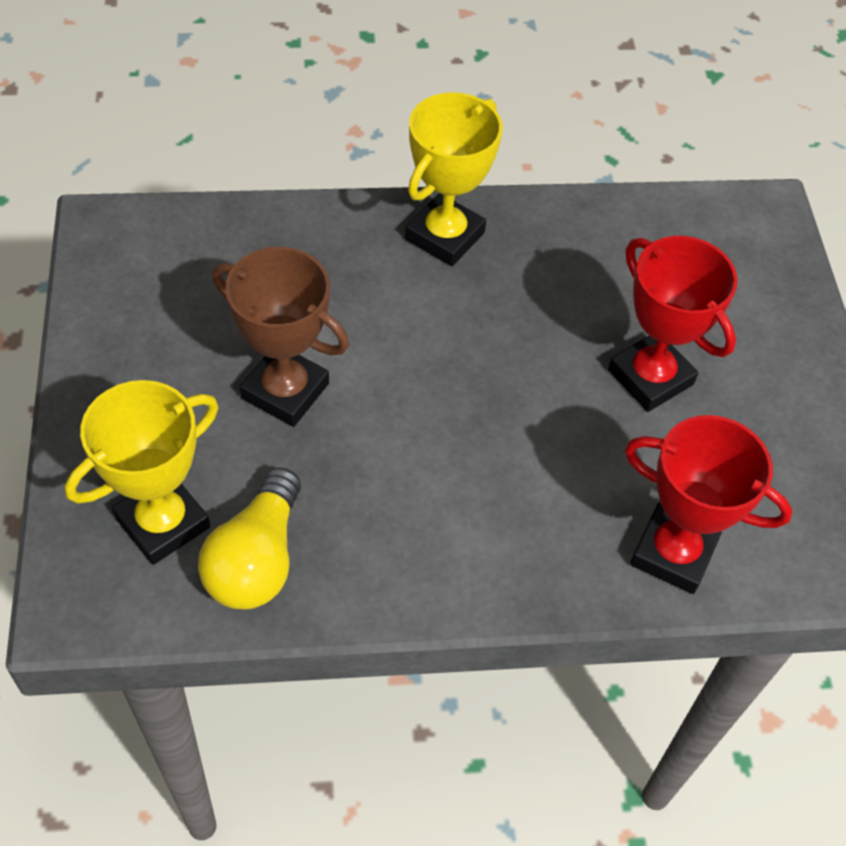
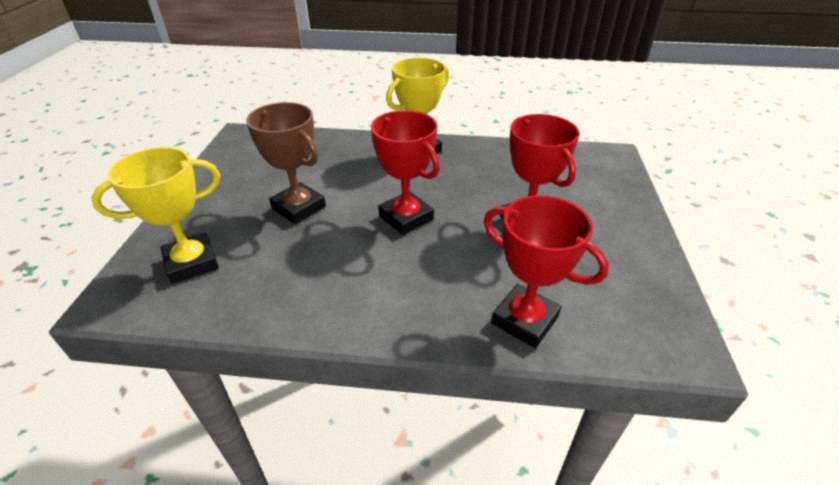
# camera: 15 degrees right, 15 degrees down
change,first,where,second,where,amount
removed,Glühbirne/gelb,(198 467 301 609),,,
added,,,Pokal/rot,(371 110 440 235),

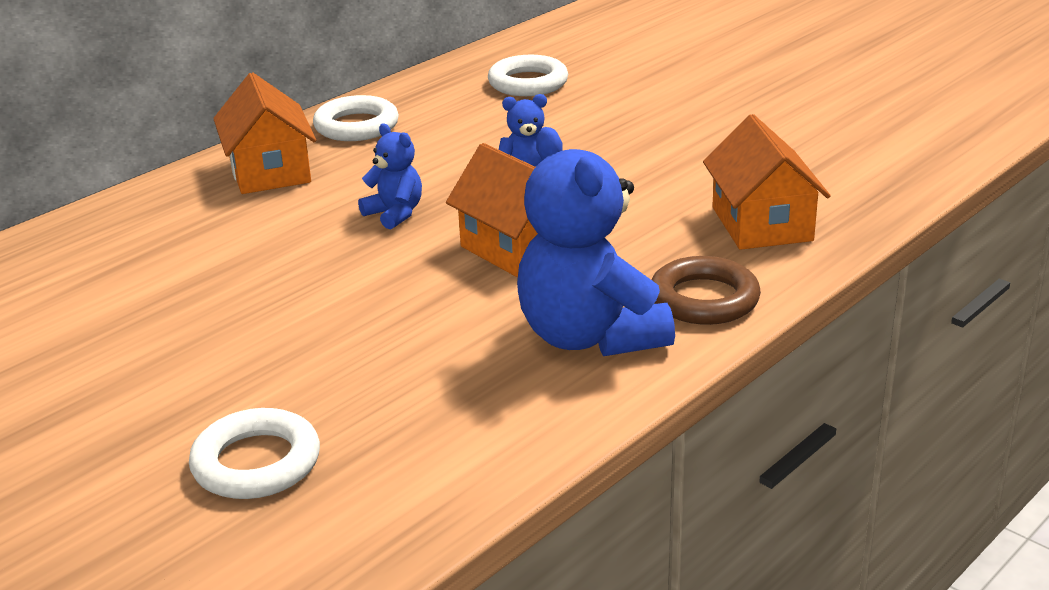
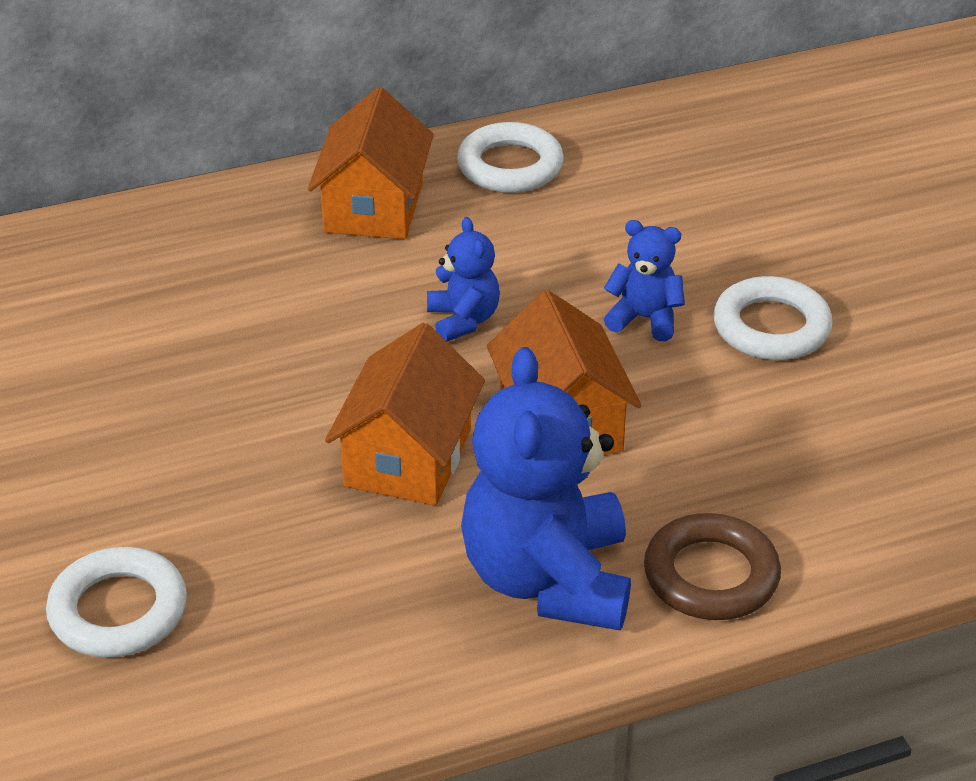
# camera: 25 degrees right, 10 degrees up
change,first,where,second,where,amount
moved,Ring/weiß,(488 55 568 96),,(713 276 833 360),
moved,Haus/orange,(703 114 831 250),,(325 323 485 506),

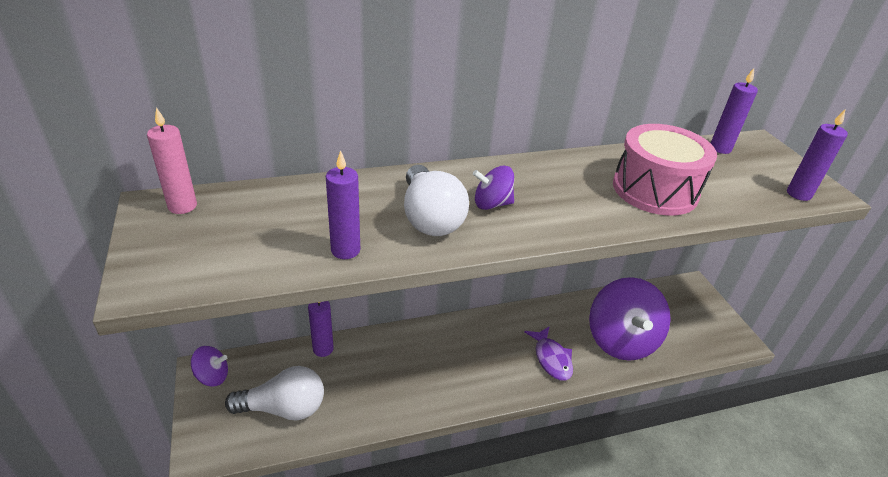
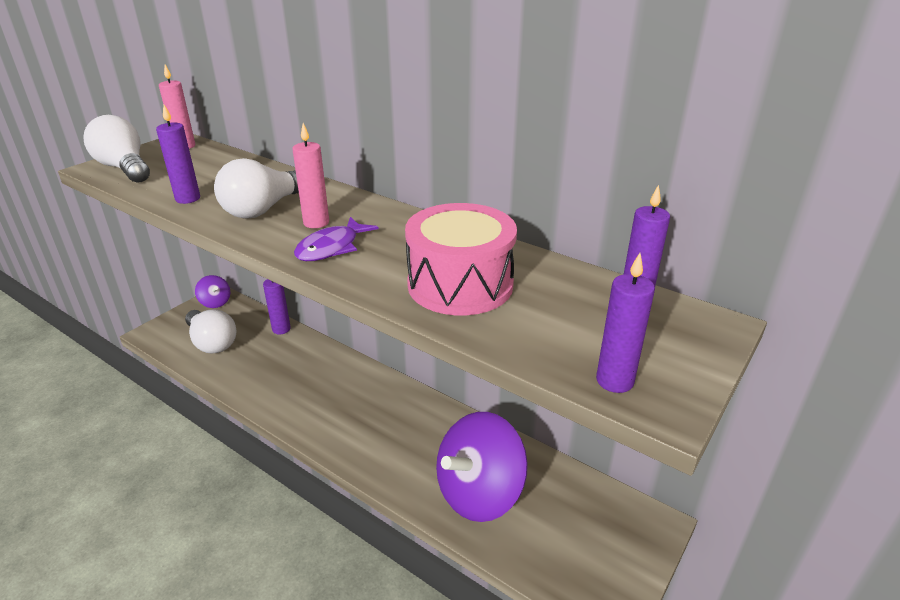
# camera: 55 degrees right, 5 degrees down
change,first,where,second,where,amount
replaced,Kreisel/lila,(473 166 514 210),Kerze/rosa,(292 123 329 228),
moved,Fisch/lila,(524 326 573 381),,(294 217 379 261),
added,,,Glühbirne/weiß,(84 115 150 183),

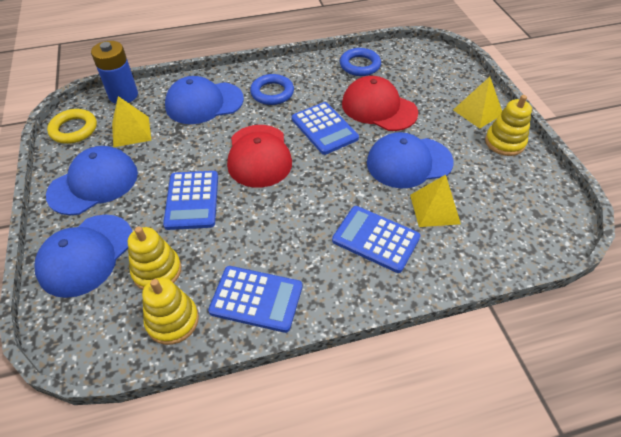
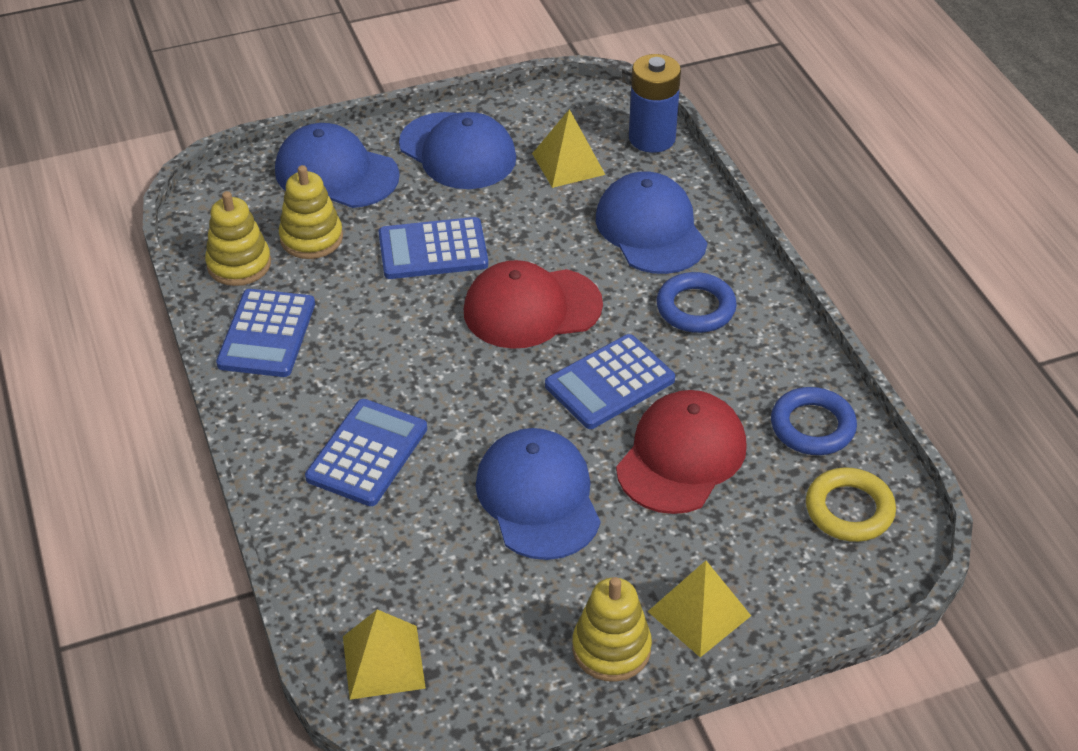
# camera: 85 degrees right, 5 degrees down
change,first,where,second,where,amount
moved,Ring/gelb,(47 109 97 144),,(806 467 896 542),
moved,Pyramide/gelb,(410 175 461 227),,(343 609 426 700),

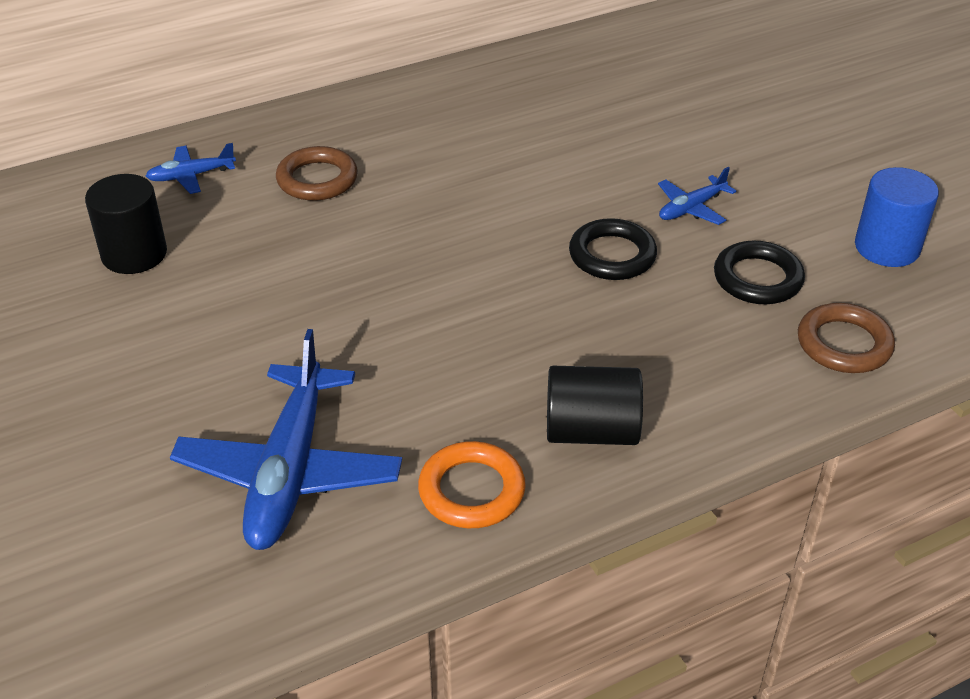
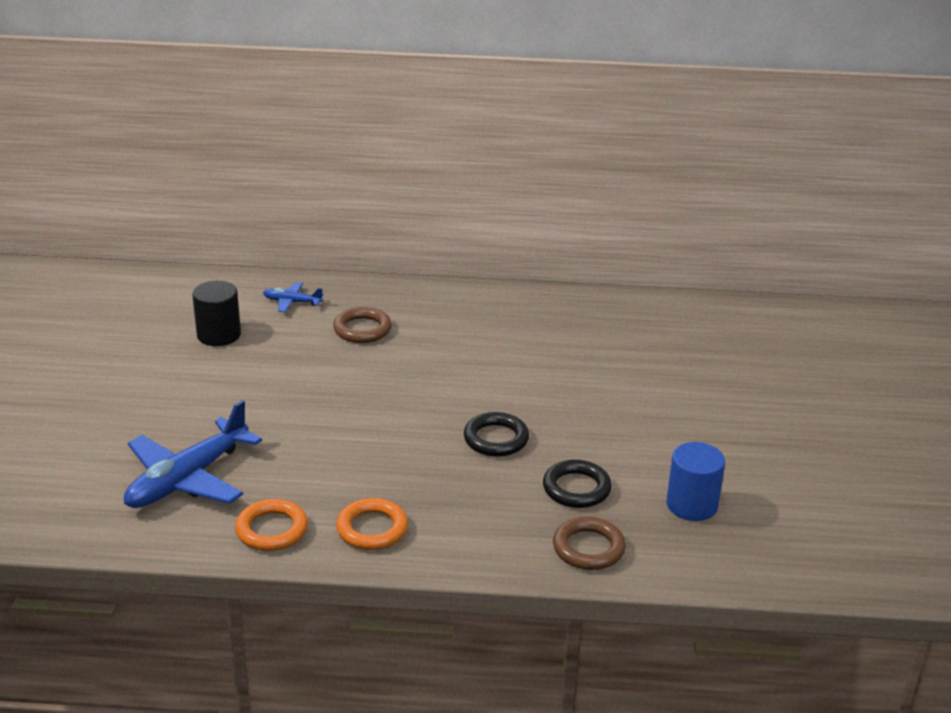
# camera: 30 degrees right, 10 degrees down
change,first,where,second,where,amount
removed,Flugzeug/blau,(658 167 737 225),,,
replaced,Vollzylinder/schwarz,(547 366 643 445),Ring/orange,(336 498 408 550),

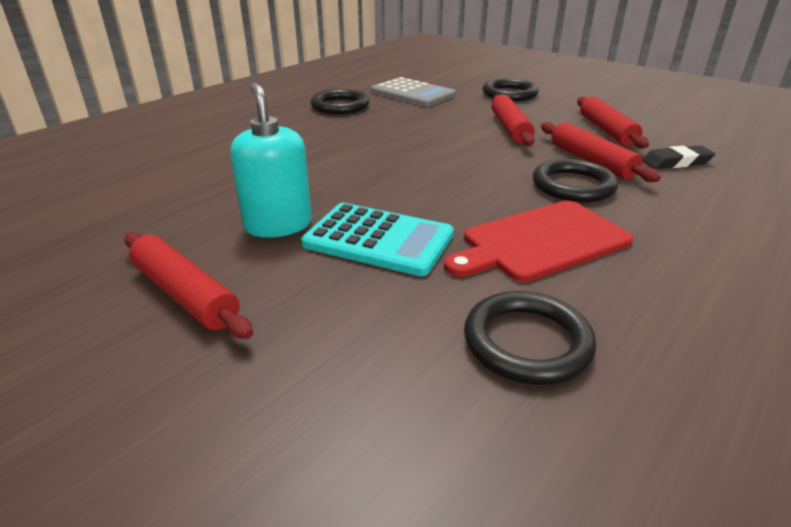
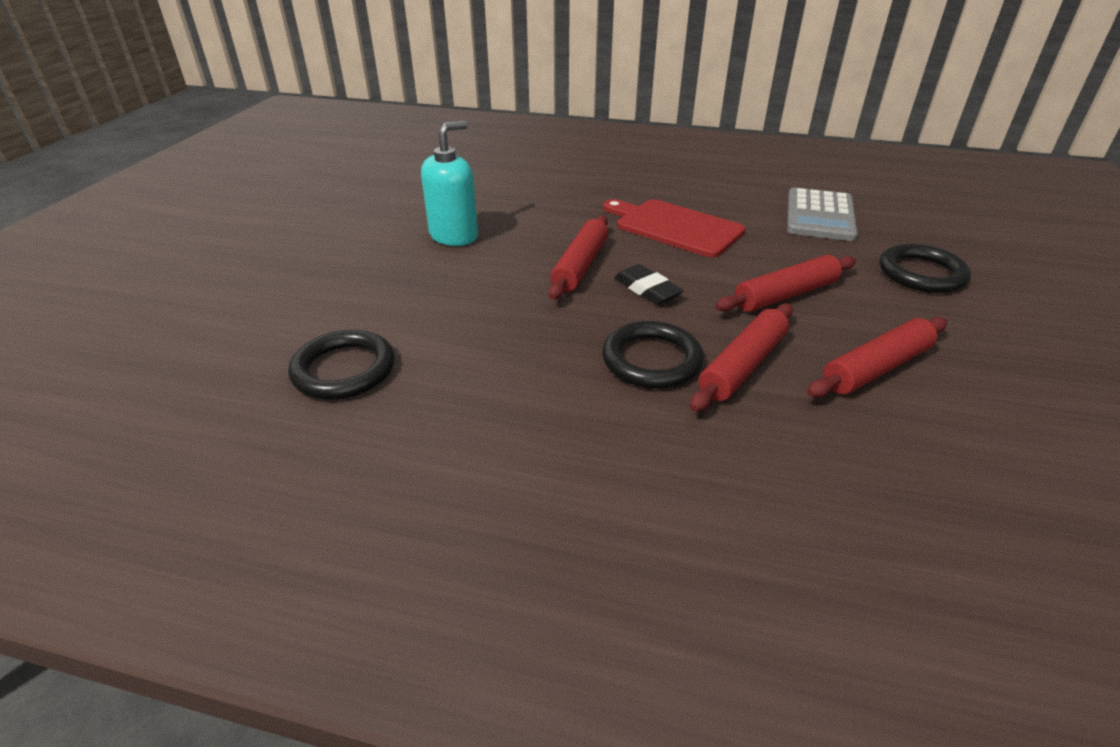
# camera: 65 degrees right, 5 degrees up
change,first,where,second,where,amount
removed,Ring/schwarz,(310 89 369 114),,,
moved,Radiergummi/schwarz,(643 146 715 169),,(614 264 684 305),
moved,Schneidebrett/rot,(444 201 634 282),,(603 199 746 258),
removed,Taschenrechner/türkis,(301 203 454 276),,,
moved,Nudelholz/rot,(124 232 253 339),,(549 215 608 300),

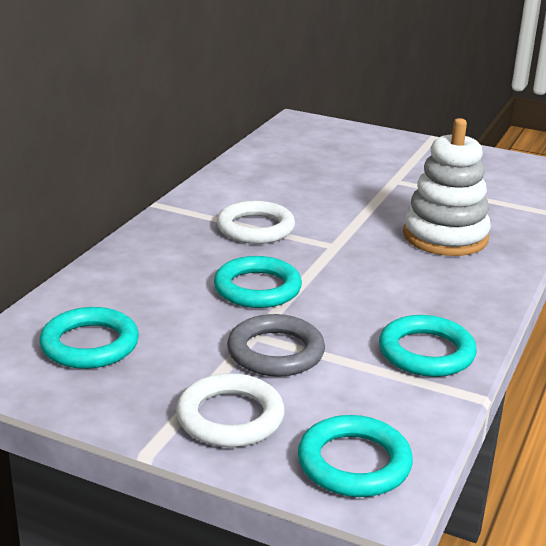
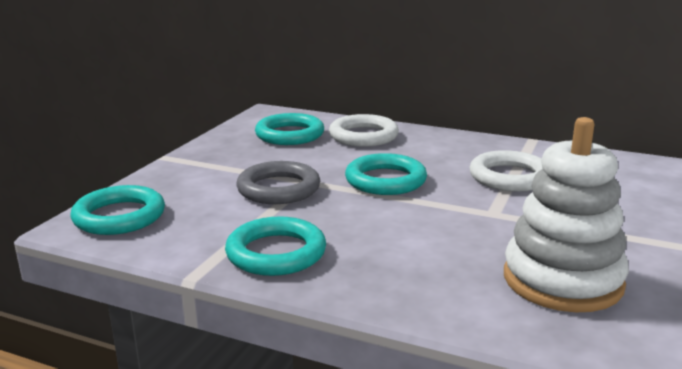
# camera: 90 degrees right, 5 degrees down
change,first,where,second,where,amount
moved,Ring/weiß,(176 373 285 447),,(329 114 399 147),

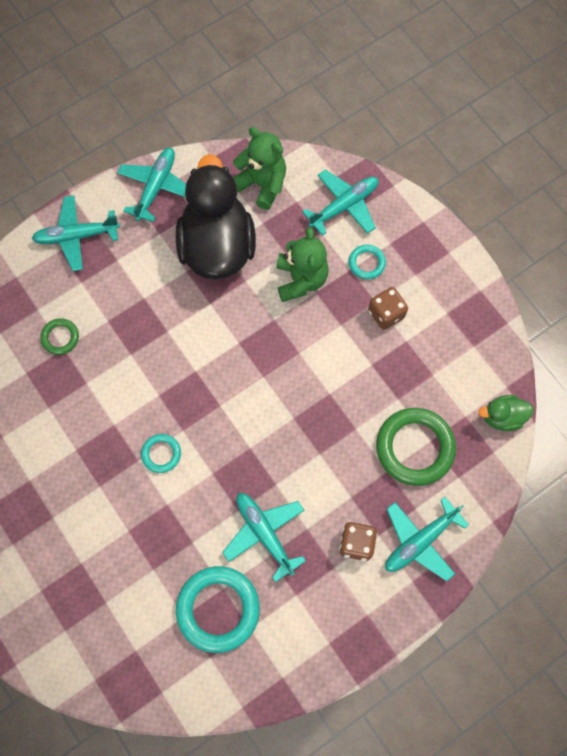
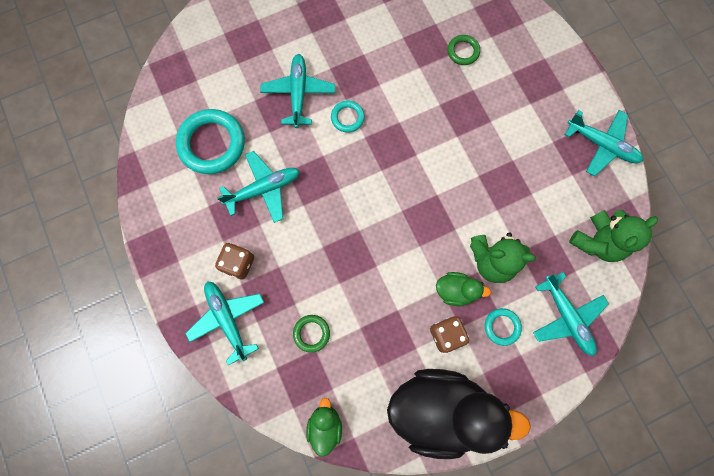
# camera: 100 degrees right, 5 degrees up
change,first,where,second,where,amount
moved,Ente/schwarz,(176 154 256 280),,(387 369 531 459),
moved,Flugzeug/türkis,(31 195 120 271),,(260 54 335 128),
resized,Ring/grün,(376 408 456 486),,(293 315 330 353),x0.50
added,,,Ente/grün,(436 272 491 306),

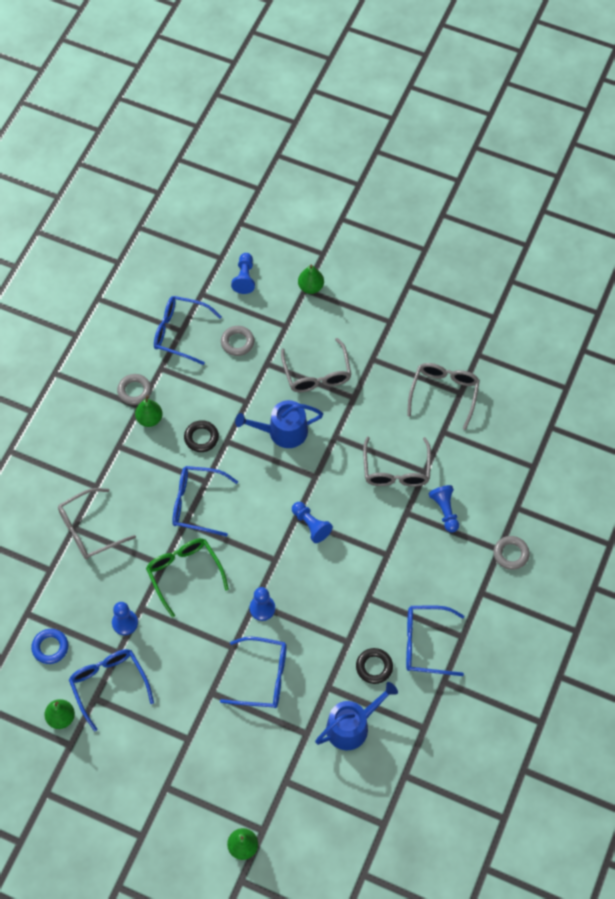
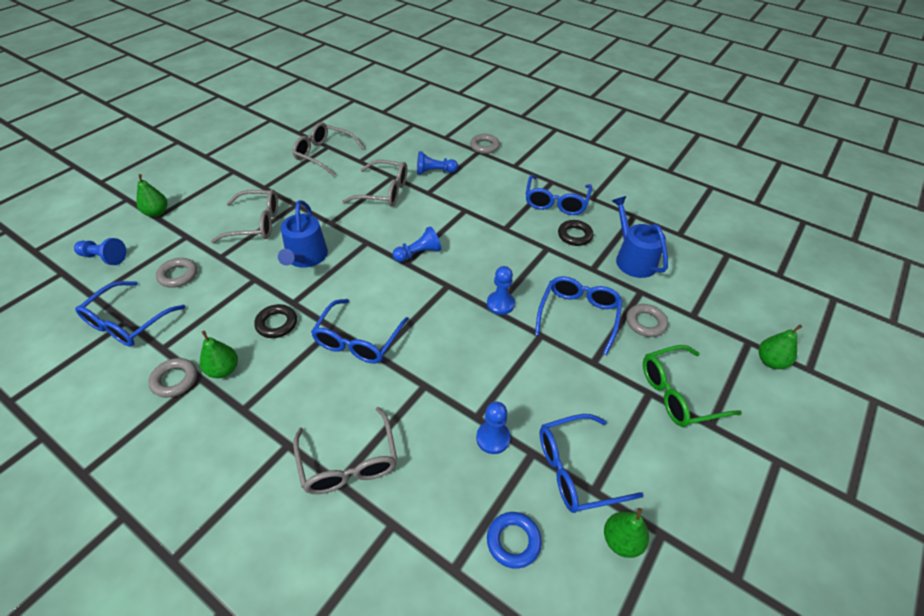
# camera: 80 degrees left, 15 degrees down
change,first,where,second,where,amount
moved,Brille/grün,(146 538 229 617),,(643 345 742 427),
added,,,Ring/grau,(627 304 668 337),

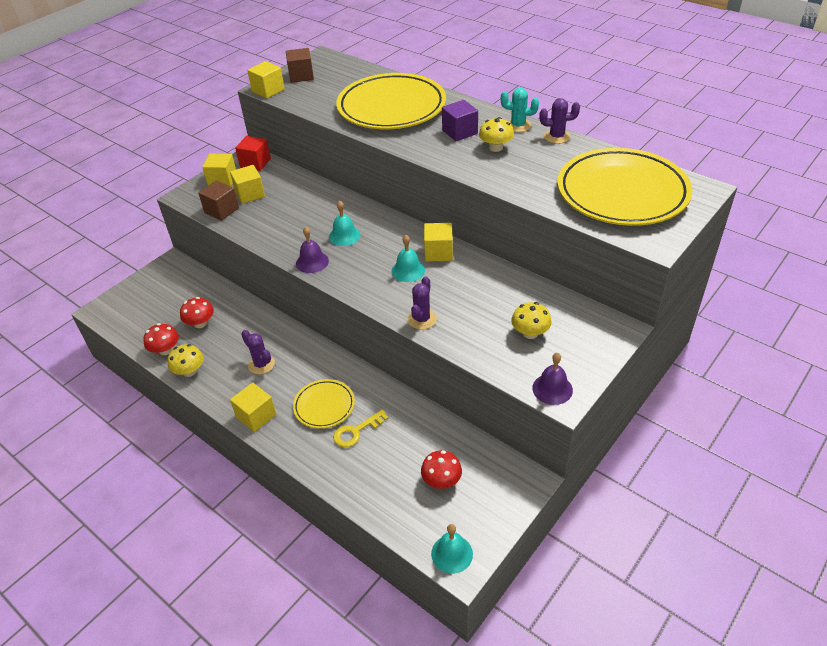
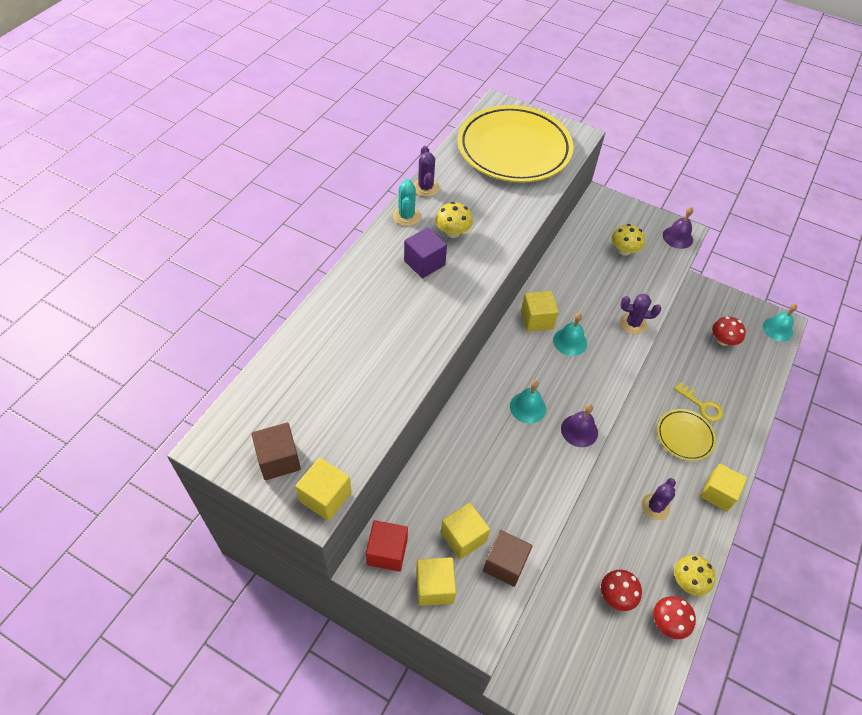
# camera: 105 degrees left, 10 degrees up
change,first,where,second,where,amount
removed,Teller/gelb,(336 73 446 129),,,

